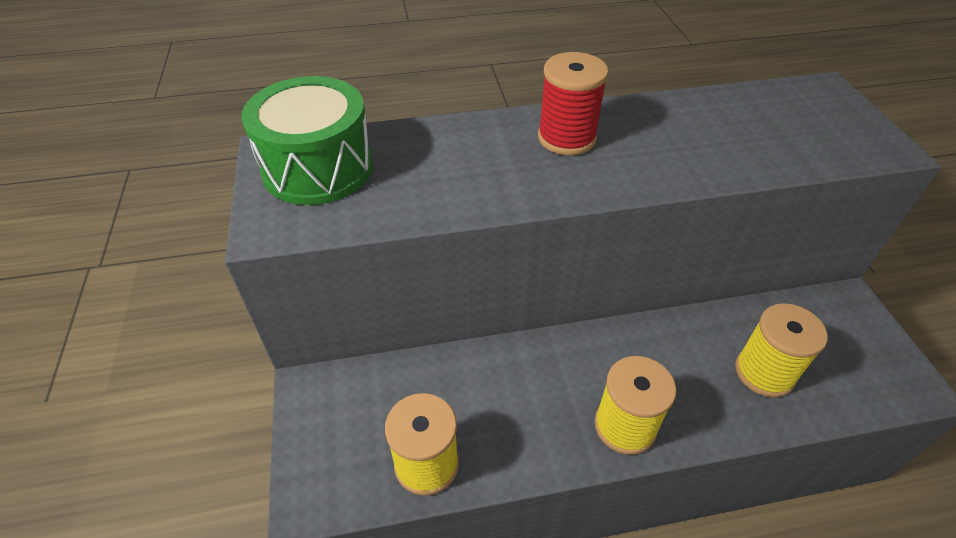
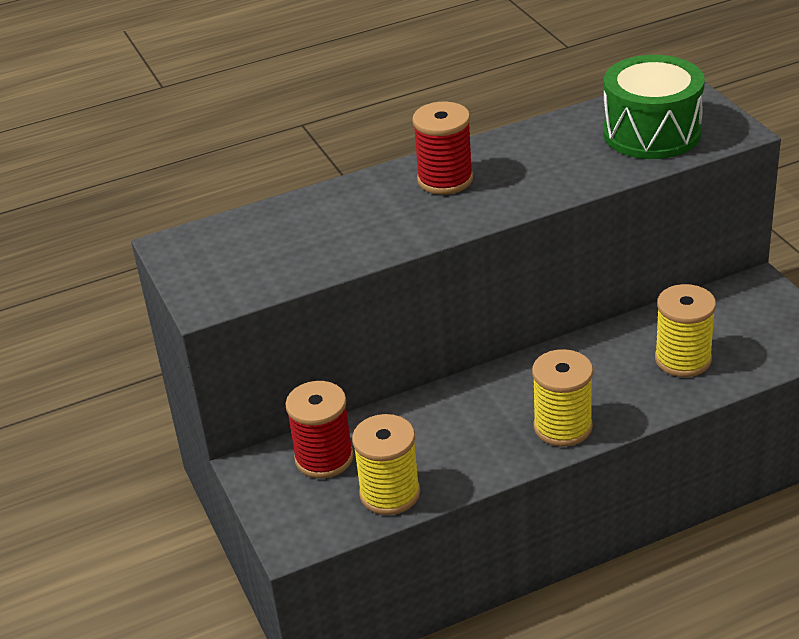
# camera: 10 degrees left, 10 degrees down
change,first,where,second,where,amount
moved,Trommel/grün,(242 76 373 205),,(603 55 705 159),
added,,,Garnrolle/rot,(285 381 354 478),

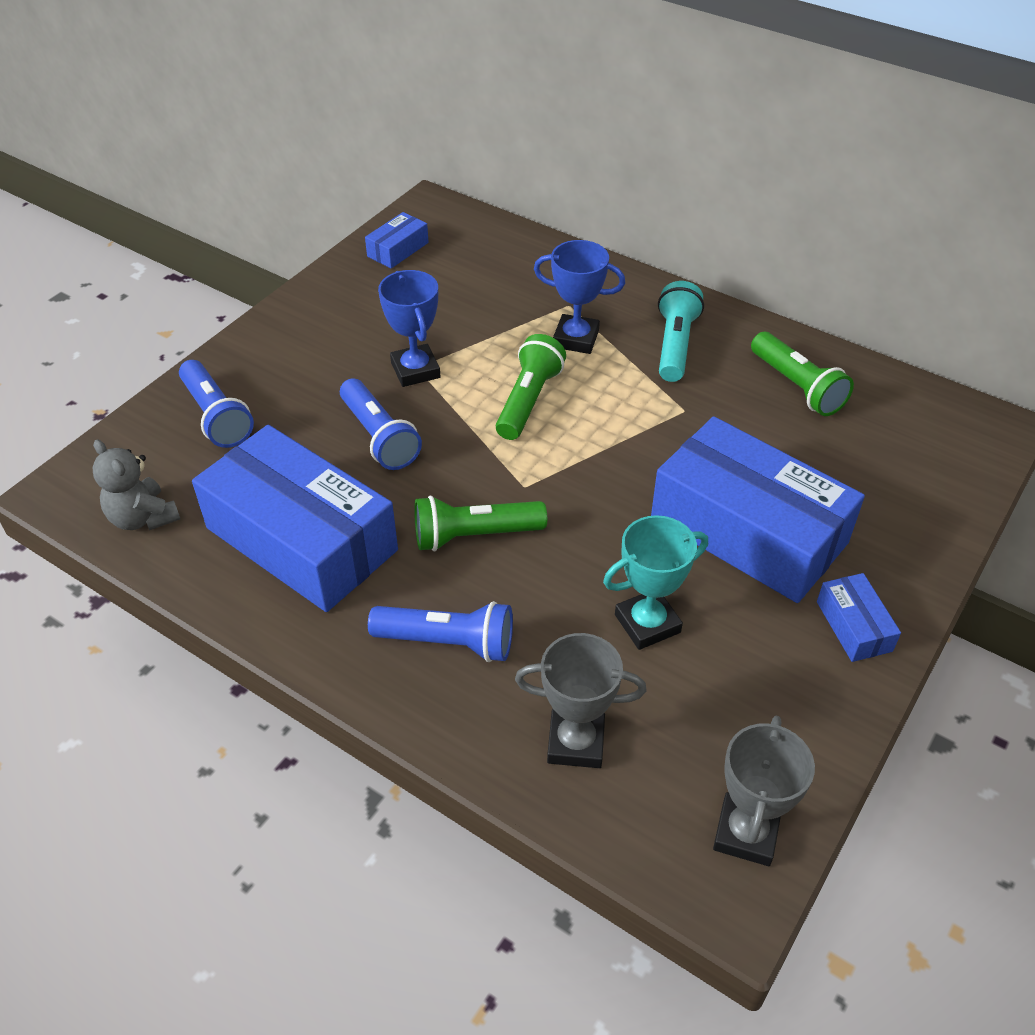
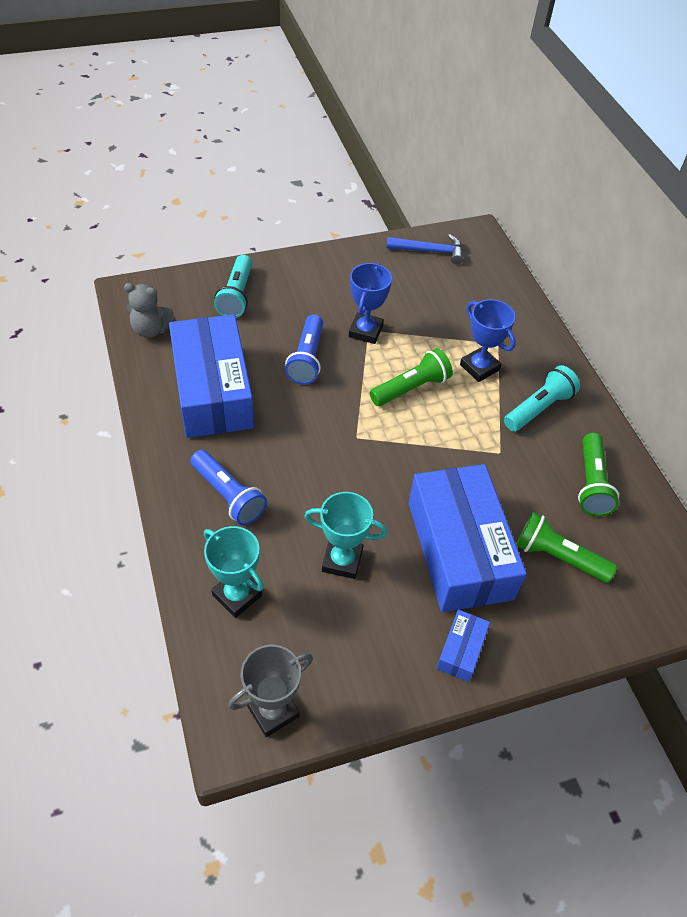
# camera: 35 degrees right, 5 degrees up
change,first,where,second,where,amount
replaced,Schachtel/blau,(365 212 429 268),Hammer/blau,(386 234 463 264),
recoloured,Taschenlampe/blau,(179 360 254 448),Taschenlampe/türkis,(214 255 252 318),
turned,Teddybär/grau,(93 440 180 530),,(124 283 175 338),75 degrees counterclockwise
moved,Taschenlampe/grün,(414 496 547 551),,(516 512 617 583),
recoloured,Pokal/grau,(515 633 647 768),Pokal/türkis,(204 526 264 618),

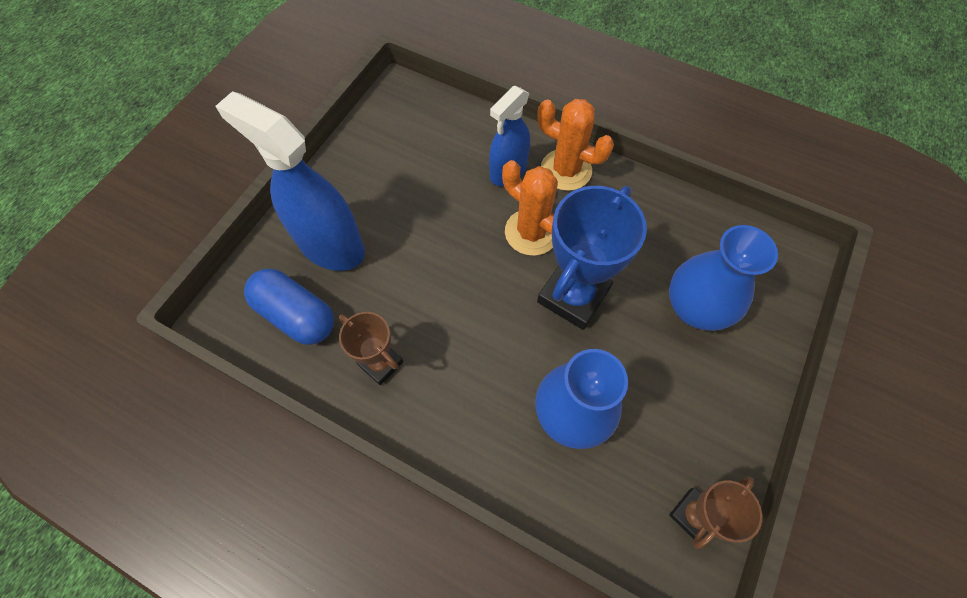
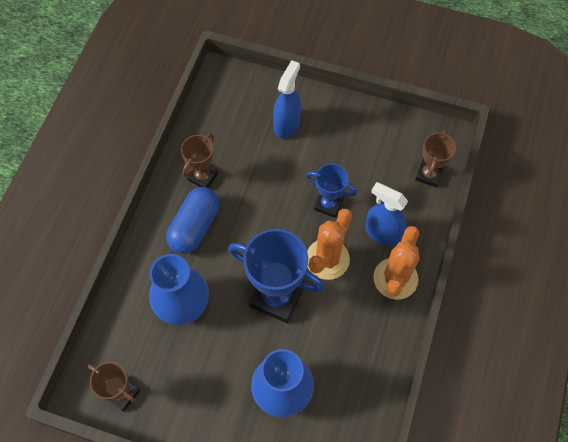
# camera: 80 degrees right, 0 degrees up
change,first,where,second,where,amount
resized,Sprühflasche/blau,(215 91 365 271),,(273 60 301 139),x0.62
moved,Kapsel/blau,(244 269 334 345),,(166 187 219 254),
added,,,Pokal/braun,(415 130 456 187),
added,,,Pokal/blau,(306 164 357 218),

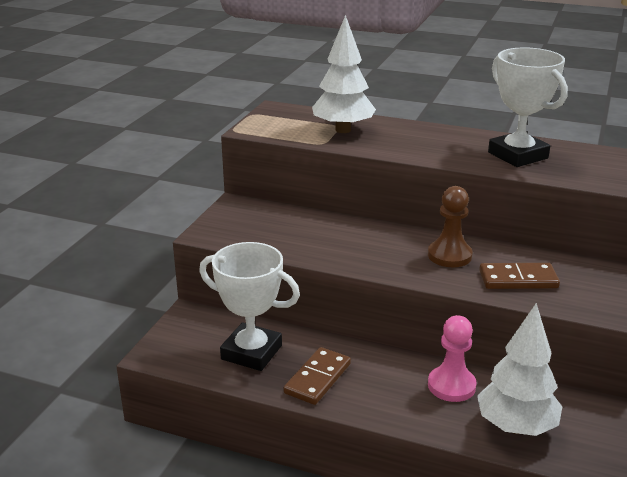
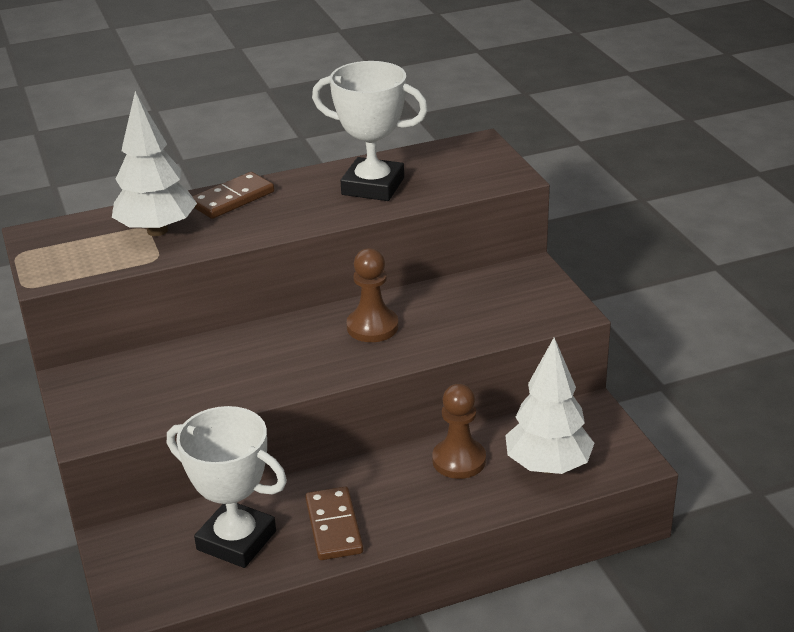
# camera: 40 degrees left, 5 degrees up
change,first,where,second,where,amount
turned,Pokal/weiß,(199 242 300 371),,(167 406 287 568),45 degrees clockwise
moved,Dominostein/braun,(479 263 560 289),,(192 172 274 219),
recoloured,Bauer/rosa,(428 315 477 402),Bauer/braun,(432 384 486 479),

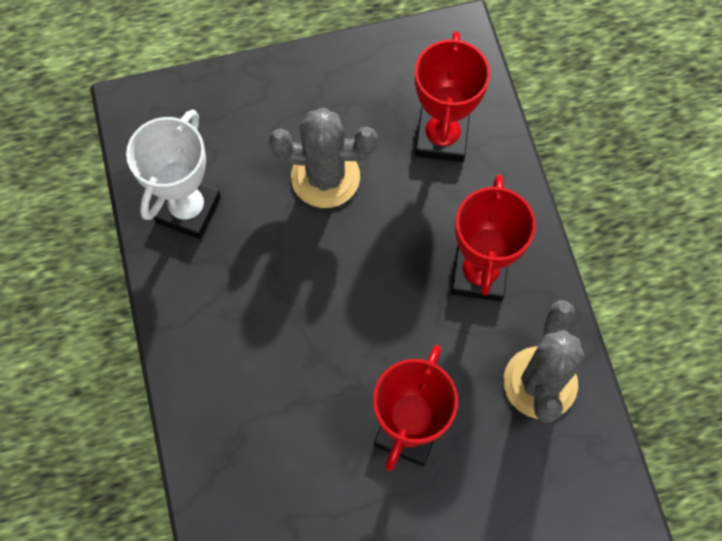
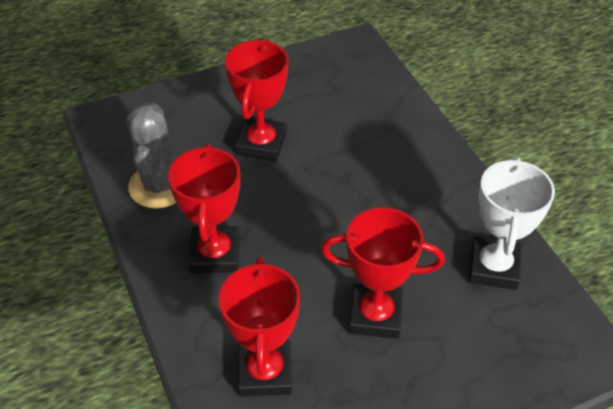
# camera: 170 degrees right, 20 degrees down
change,first,where,second,where,amount
replaced,Kaktus/grau,(269 108 377 208),Pokal/rot,(321 207 445 339),

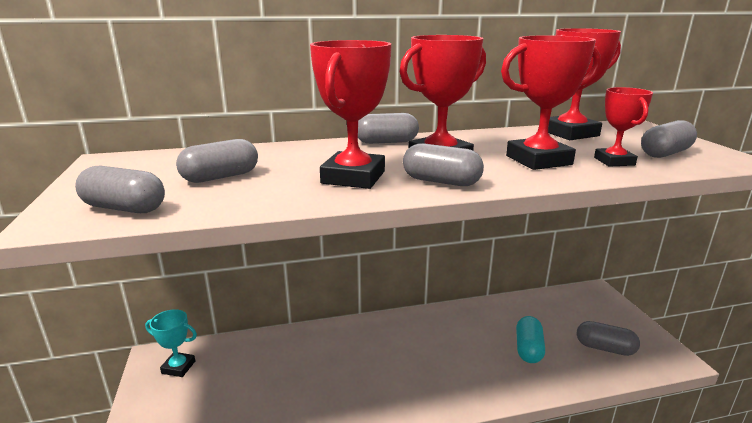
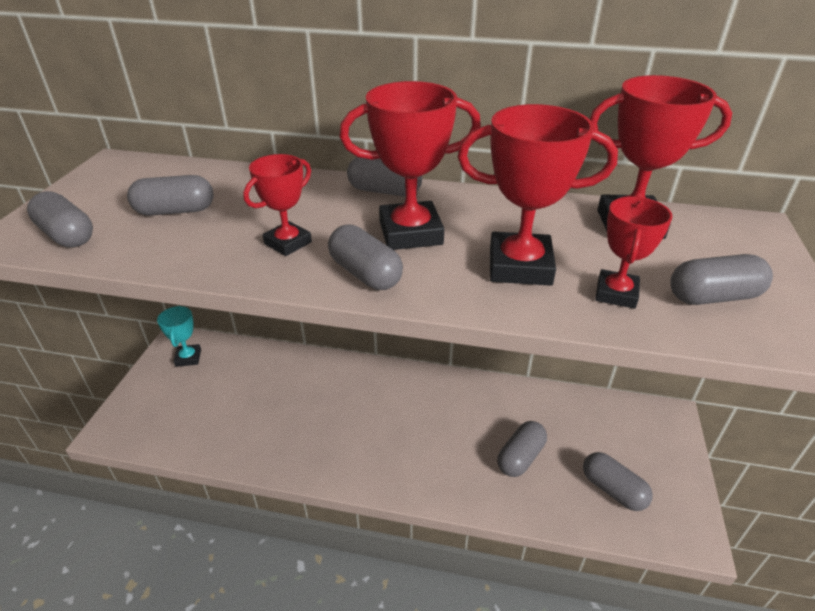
# camera: 25 degrees right, 15 degrees up
change,first,where,second,where,amount
resized,Pokal/rot,(310 40 392 189),,(243 154 312 256),x0.60
turned,Pokal/türkis,(145 309 197 377),,(157 306 201 367),45 degrees clockwise
recoloured,Kapsel/türkis,(516 316 545 363),Kapsel/grau,(497 421 547 477),

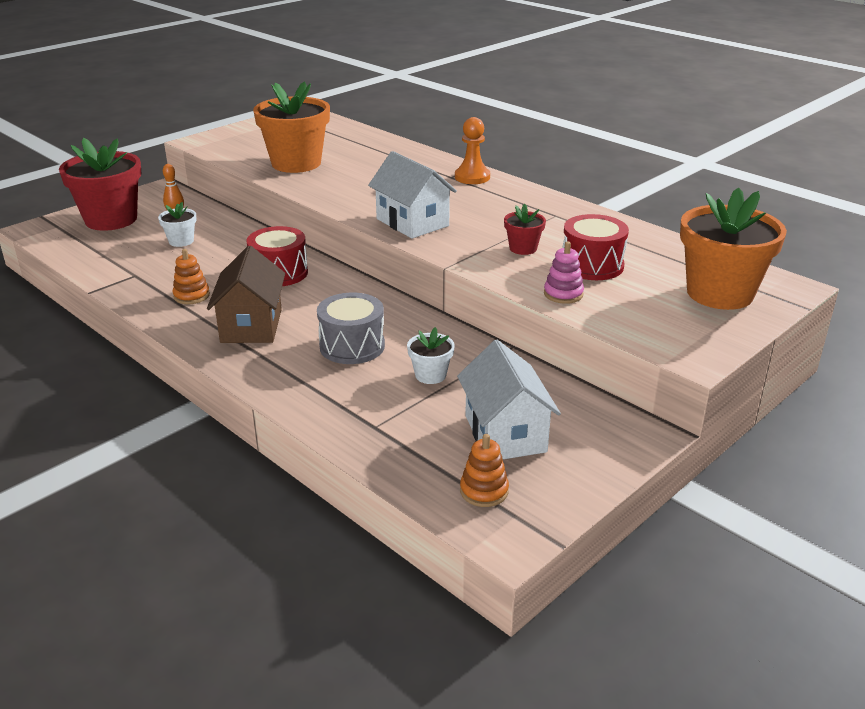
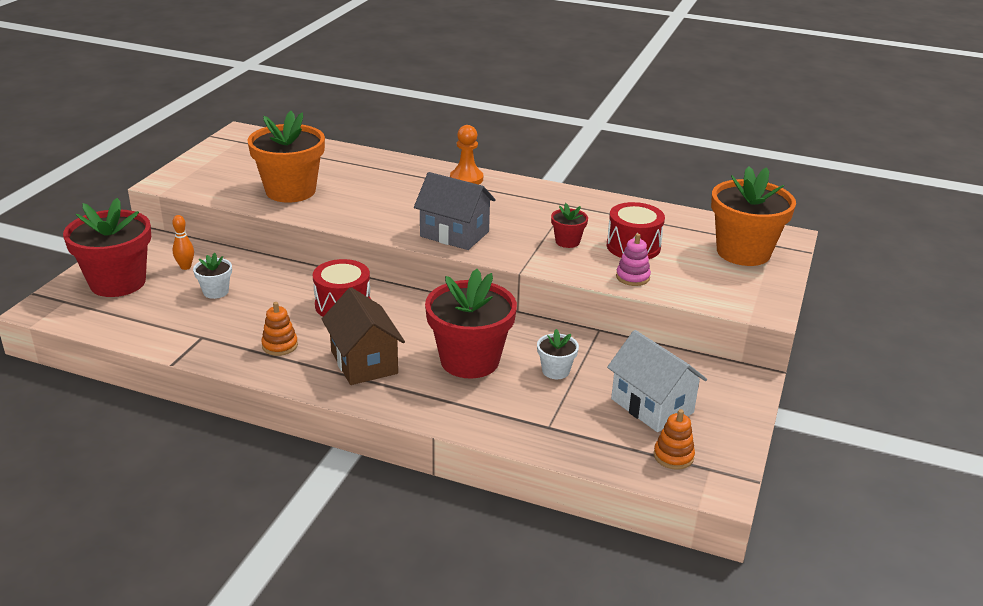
# camera: 25 degrees left, 0 degrees up
change,first,where,second,where,amount
recoloured,Haus/weiß,(368 151 457 239),Haus/grau,(414 172 496 250),
replaced,Trommel/grau,(317 293 385 364),Blumentopf/rot,(425 269 517 379),

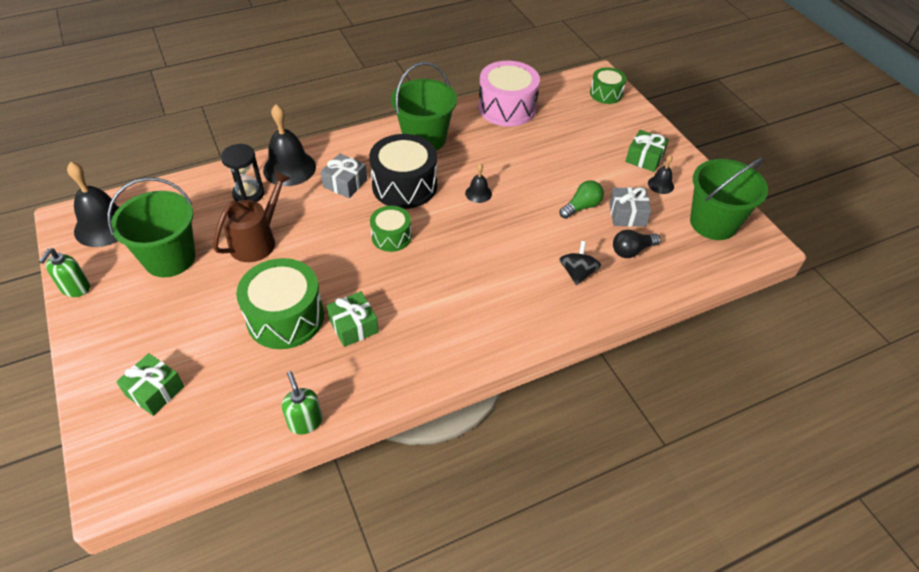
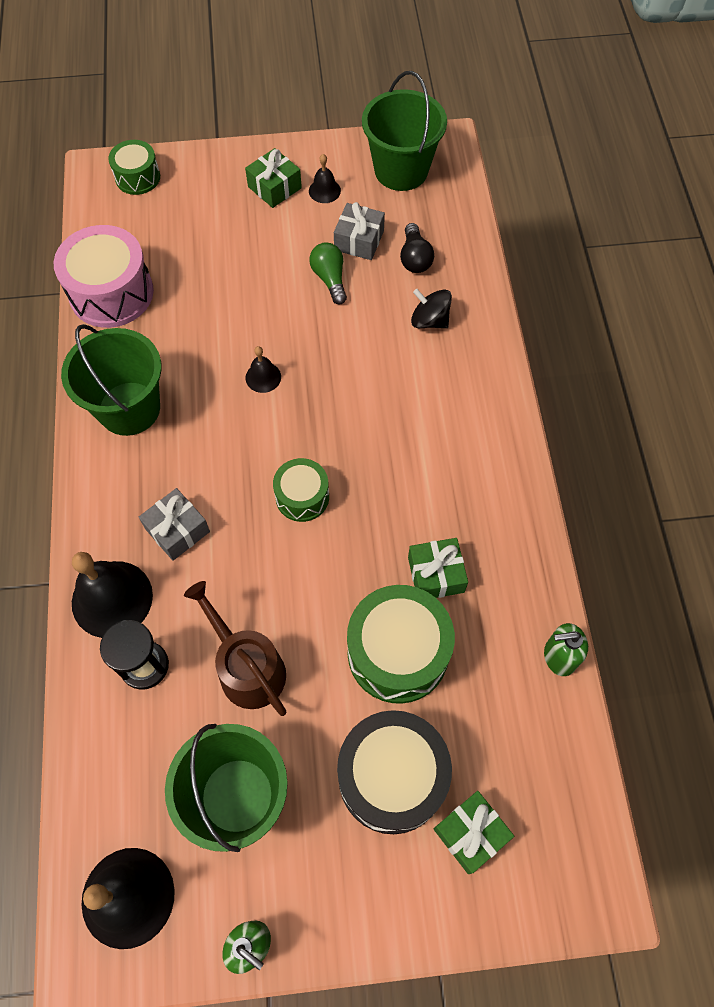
# camera: 70 degrees left, 15 degrees up
change,first,where,second,where,amount
moved,Trommel/schwarz,(369 134 437 209),,(337 710 452 834),

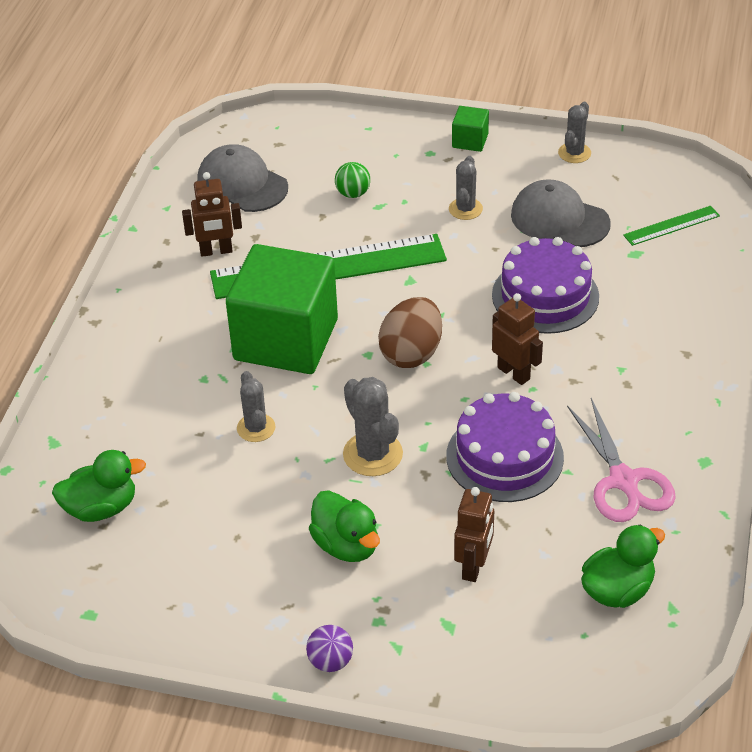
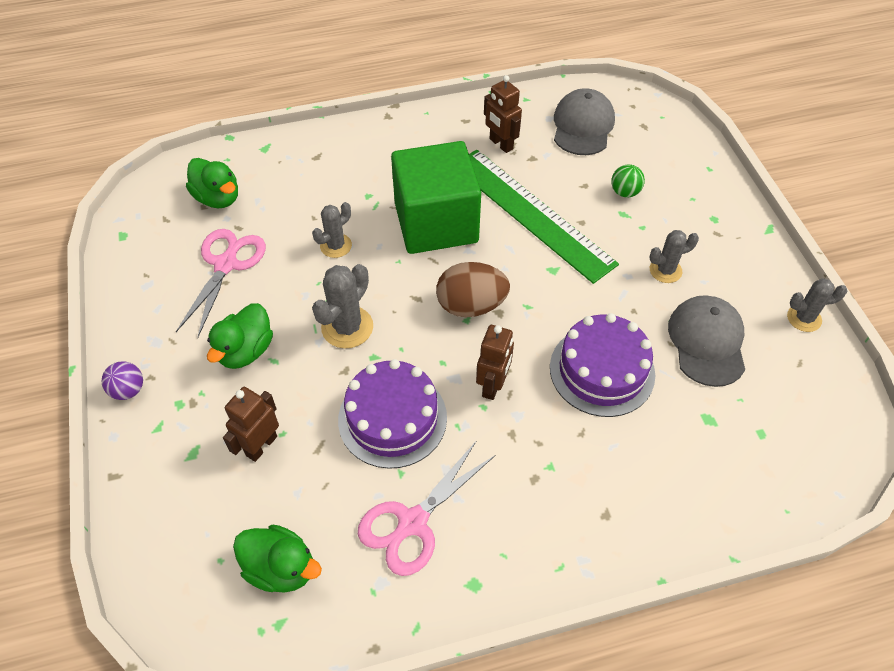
# camera: 60 degrees right, 10 degrees up
change,first,where,second,where,amount
removed,Kubus/grün,(452 106 489 152),,,
removed,Lineal/grün,(623 206 720 246),,,
turned,Roboter/braun,(454 487 494 582),,(223 387 279 462),135 degrees clockwise
added,,,Schere/rosa,(176 229 266 338),

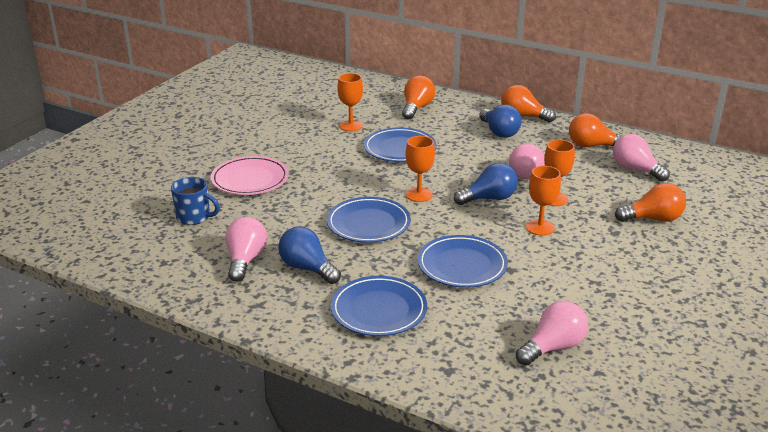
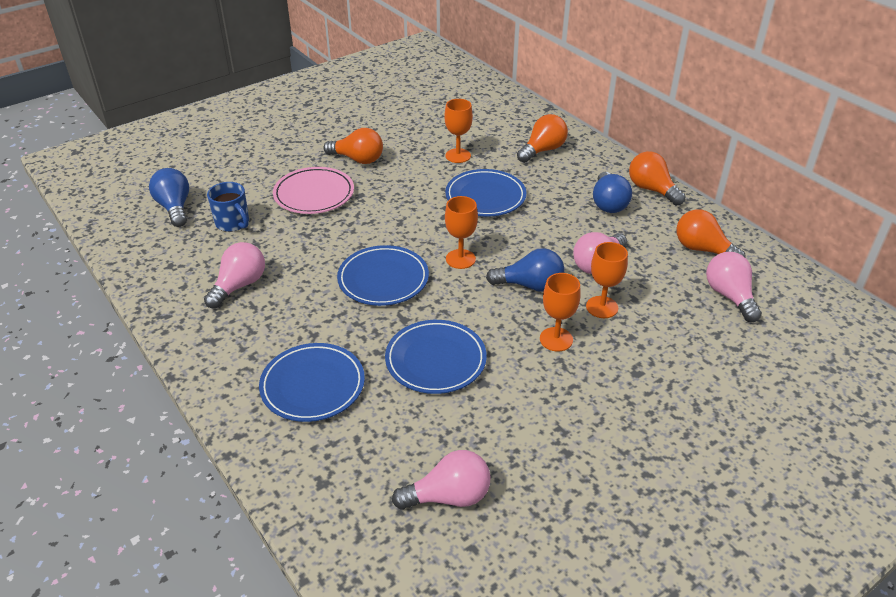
# camera: 25 degrees right, 10 degrees up
change,first,where,second,where,amount
moved,Glühbirne/orange,(615 183 686 222),,(323 128 383 164),
moved,Glühbirne/blau,(278 226 341 284),,(149 168 189 227),

